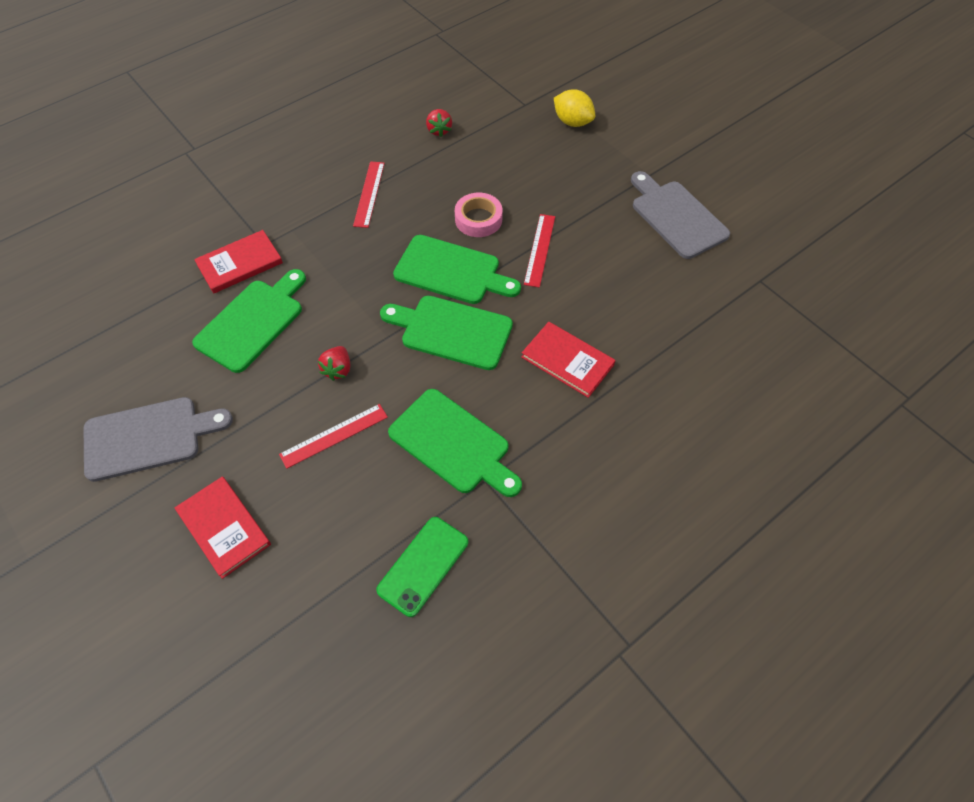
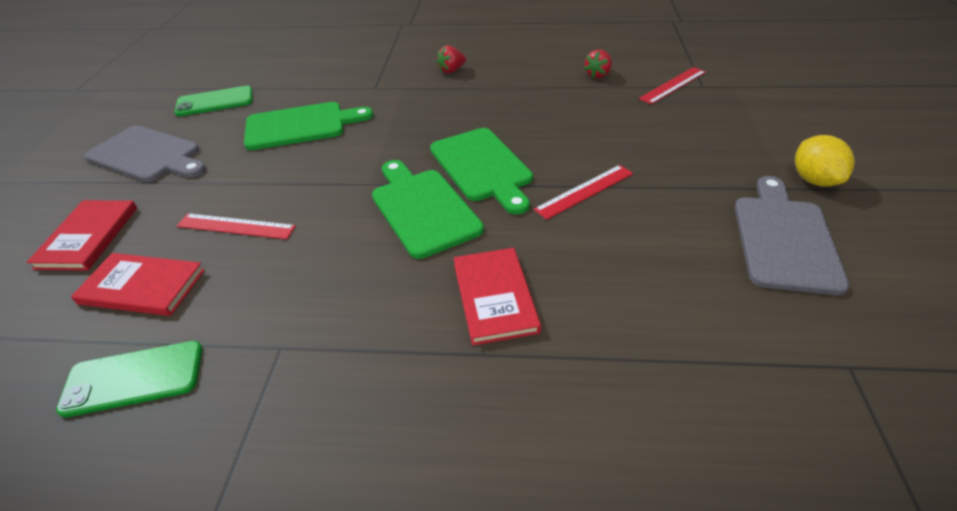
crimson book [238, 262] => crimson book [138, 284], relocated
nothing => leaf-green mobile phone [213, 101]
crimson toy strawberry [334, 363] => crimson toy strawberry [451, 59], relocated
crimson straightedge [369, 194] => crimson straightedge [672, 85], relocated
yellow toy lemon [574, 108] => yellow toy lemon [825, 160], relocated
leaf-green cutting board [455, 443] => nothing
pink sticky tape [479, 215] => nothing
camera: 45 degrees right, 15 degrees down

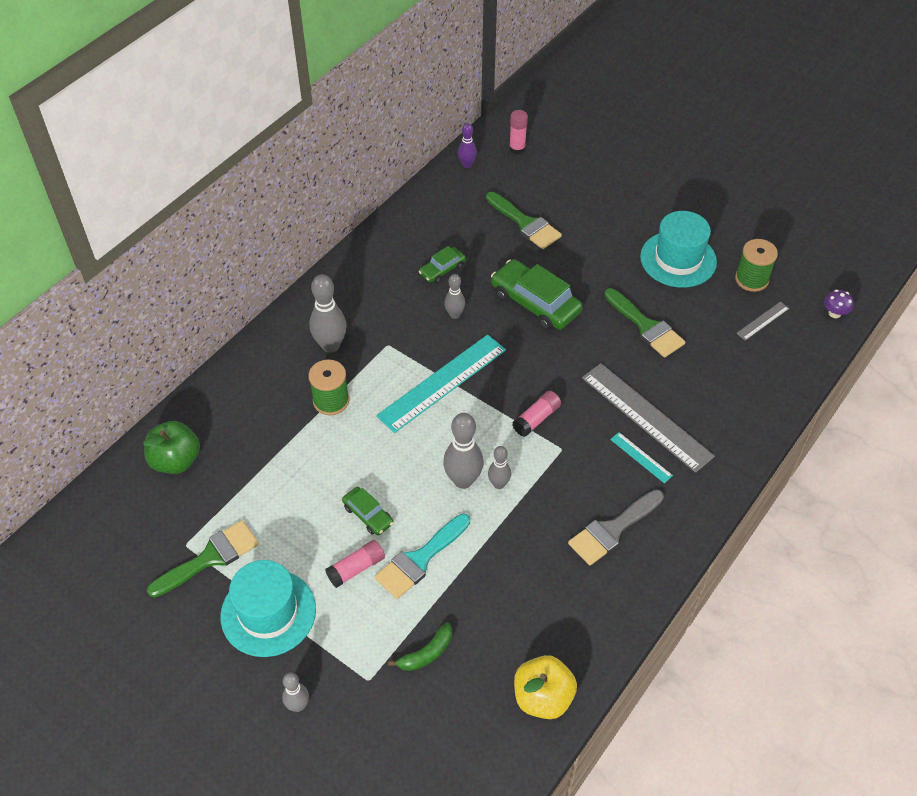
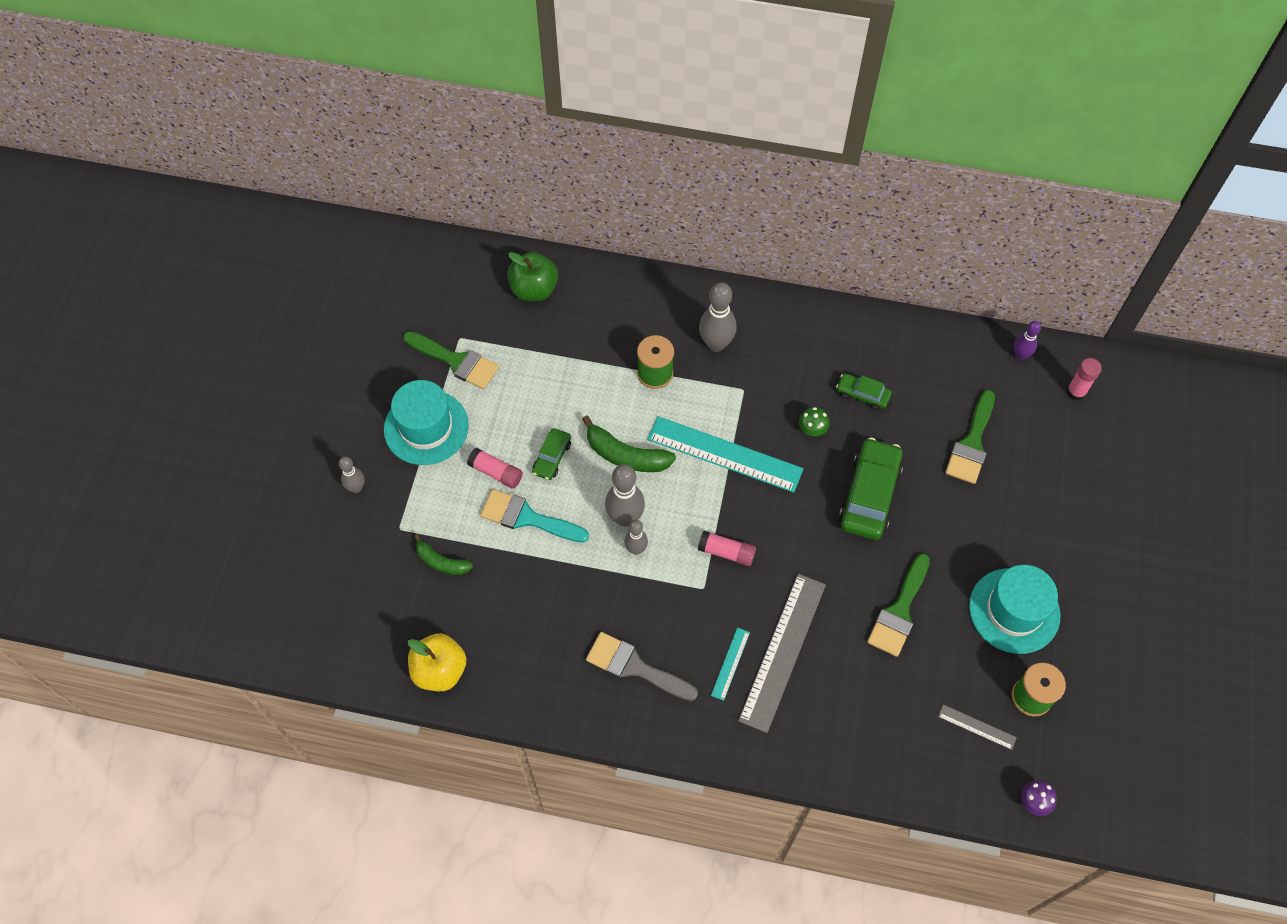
nothing => leaf-green toy banana [629, 444]
grey bowling pin [454, 296] => leaf-green fungus [814, 421]
camera: 65 degrees right, 10 degrees up

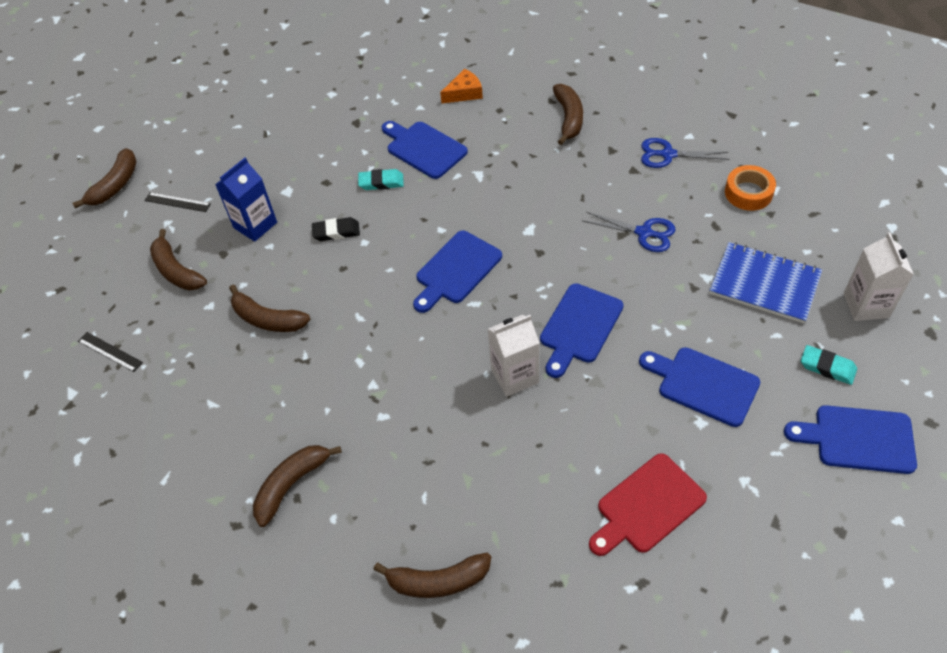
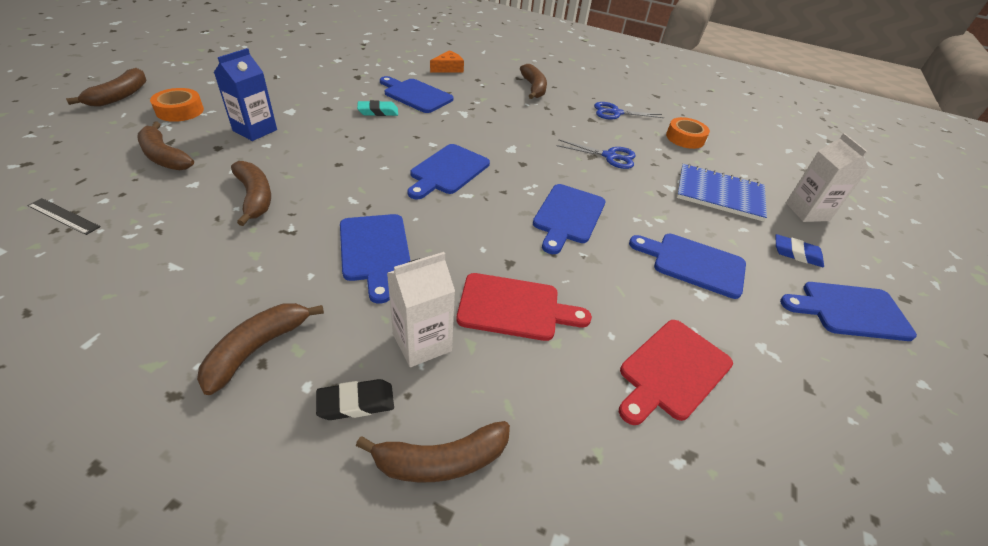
jet-black straightedge [177, 202] => orange sticky tape [177, 105]
brown toy banana [269, 308] => brown toy banana [251, 193], 135 degrees counterclockwise
jet-black gum eraser [336, 229] => jet-black gum eraser [355, 399], relocated
nothing => cobalt cutting board [375, 259]
white juice carton [513, 356] => white juice carton [421, 309], relocated
nothing => crimson cutting board [524, 307]
teal gum eraser [829, 365] => cobalt gum eraser [799, 250]
camera: 15 degrees left, 10 degrees down

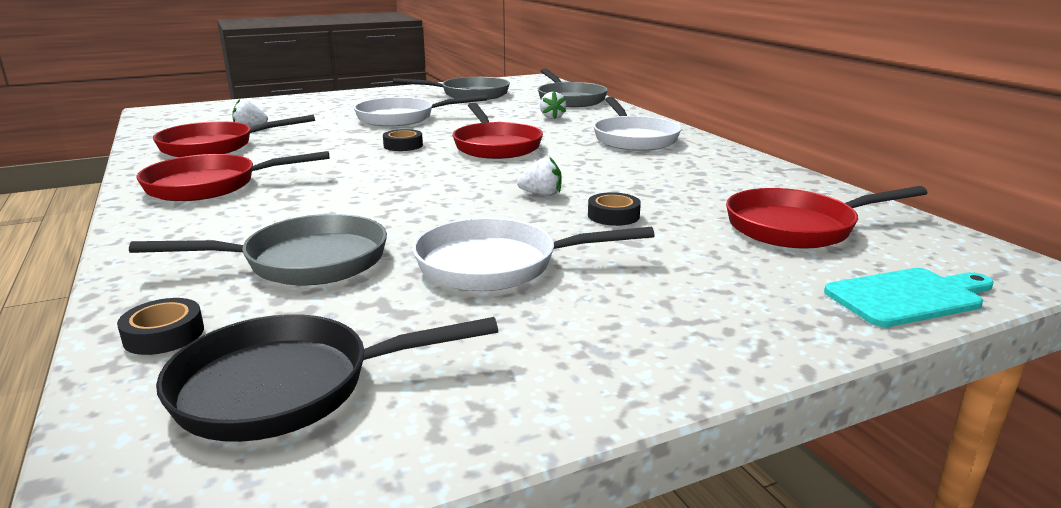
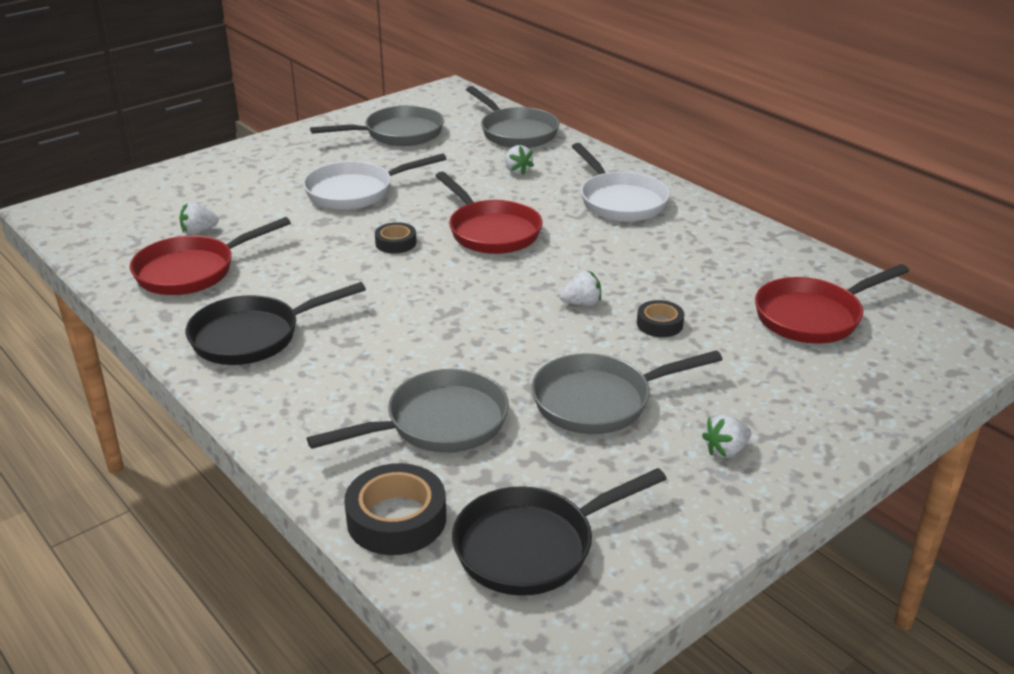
crimson skillet [233, 176] => jet-black skillet [276, 323]
jet-black sticky tape [160, 326] => jet-black sticky tape [395, 509], x1.70
white skillet [534, 254] => grey skillet [627, 392]
nothing => white toy strawberry [726, 436]
teal cutting board [909, 297] => nothing
camera: 15 degrees left, 10 degrees up

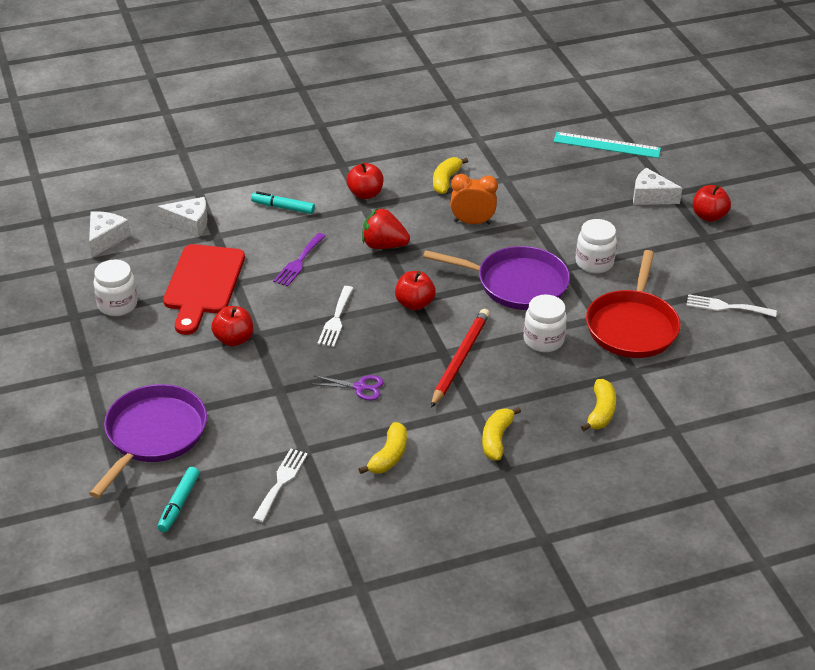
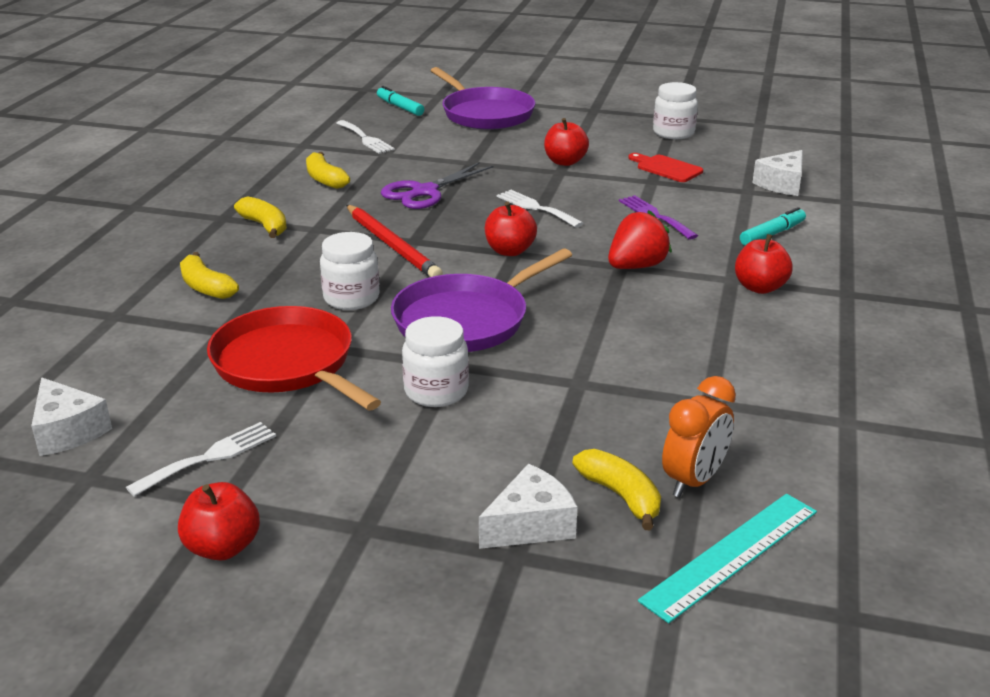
white cheese [109, 234] => white cheese [71, 417], relocated
crimson apple [712, 203] => crimson apple [219, 521], relocated
royal purple scissors [348, 387] => royal purple scissors [437, 185], x1.65
yellow toy banana [450, 175] => yellow toy banana [616, 489], relocated
crimson cutting board [204, 289] => crimson cutting board [665, 167], x0.53
orange bedside clock [474, 199] => orange bedside clock [699, 436], relocated
camera: 125 degrees right, 10 degrees down

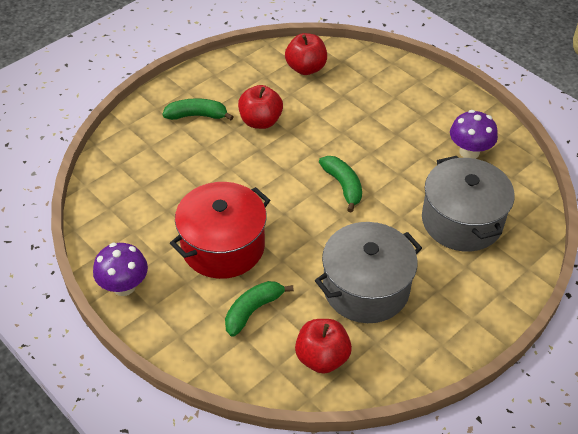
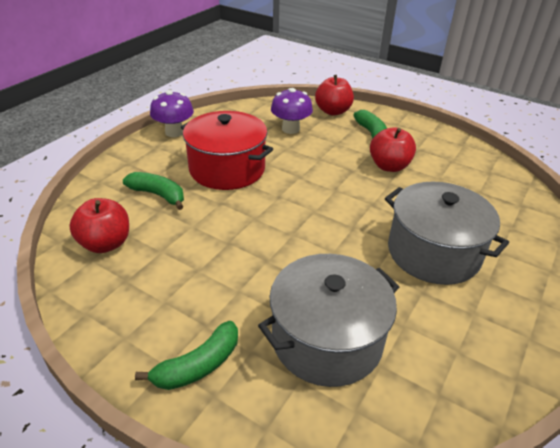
leaf-green toy banana [340, 184] => leaf-green toy banana [186, 355], relocated
royal purple fungus [474, 134] => royal purple fungus [292, 111], relocated
crimson apple [306, 54] => crimson apple [334, 95], relocated
grey pot [368, 272] => grey pot [447, 233], relocated
camera: 75 degrees right, 10 degrees down

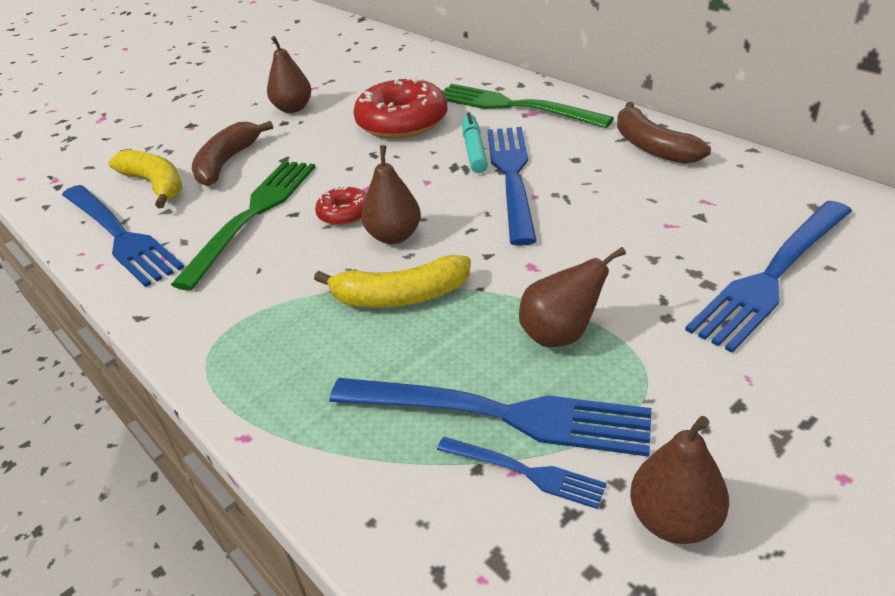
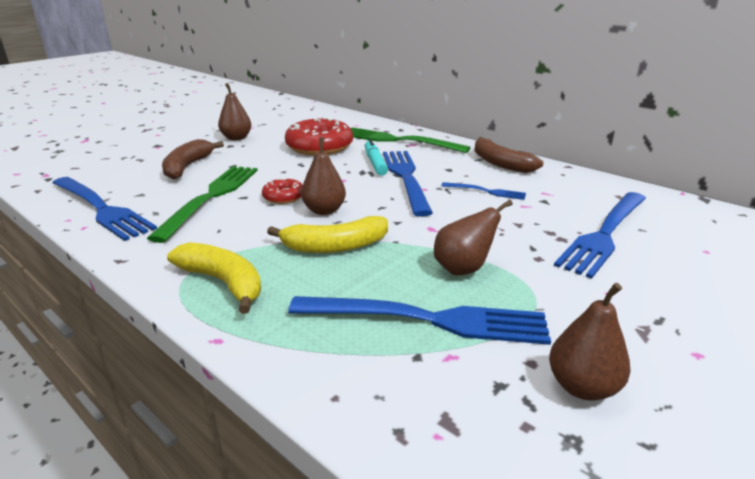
yellow toy banana [145, 179] => yellow toy banana [214, 278], relocated
cobalt table fork [522, 473] => cobalt table fork [484, 191], relocated
camera: 10 degrees left, 10 degrees down

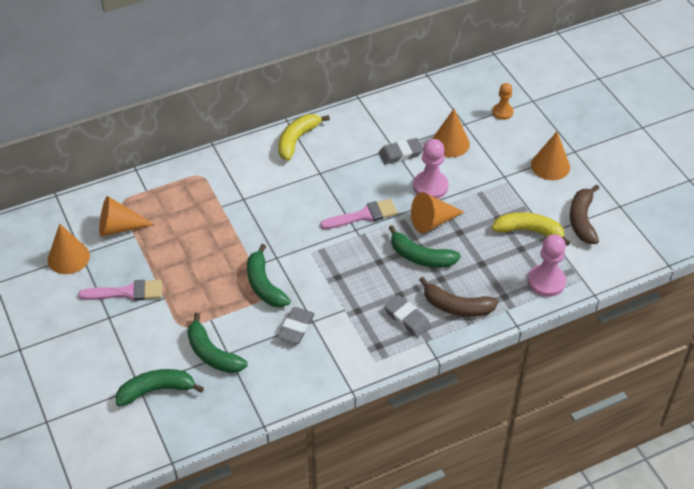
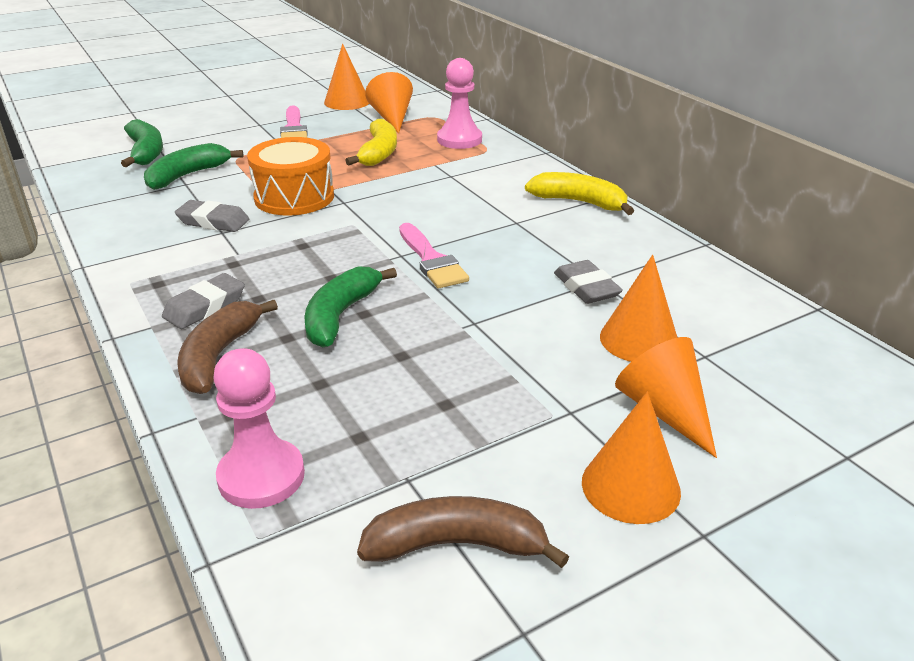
leaf-green toy banana [269, 275] => orange drum [290, 176]
yellow toy banana [531, 229] => yellow toy banana [371, 142], relocated
pink game pawn [431, 169] => pink game pawn [459, 103], relocated
orange solid cone [437, 212] => orange solid cone [666, 397], relocated
orange game pawn [503, 101] => nothing
camera: 85 degrees right, 15 degrees down

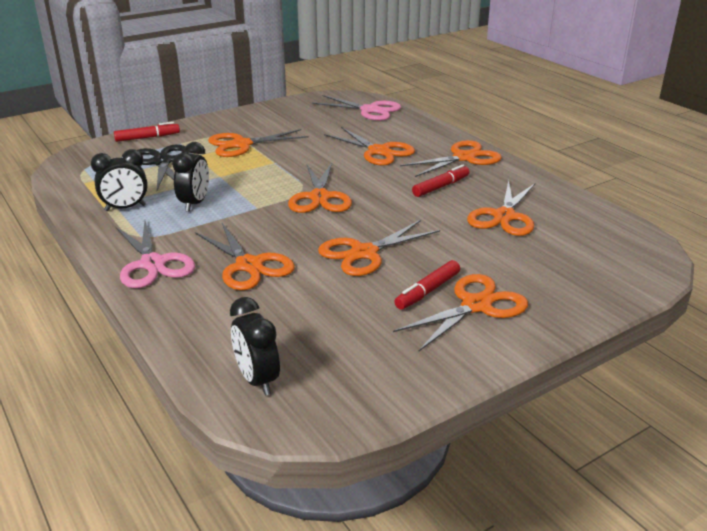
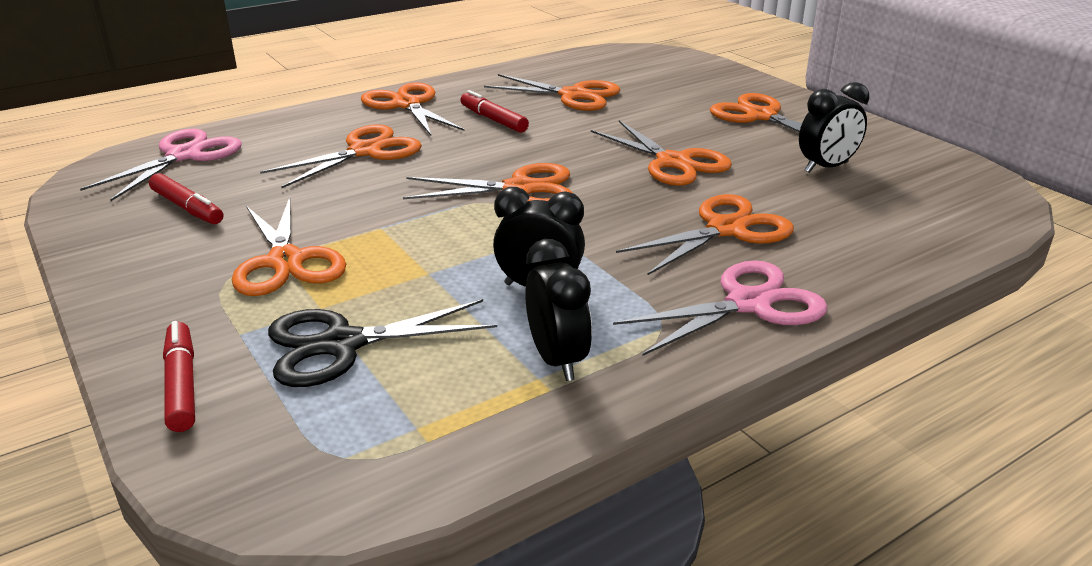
crimson marker [427, 285] => crimson marker [186, 198], relocated
jet-black bedside clock [255, 346] => jet-black bedside clock [834, 127], relocated
camera: 90 degrees left, 0 degrees up

